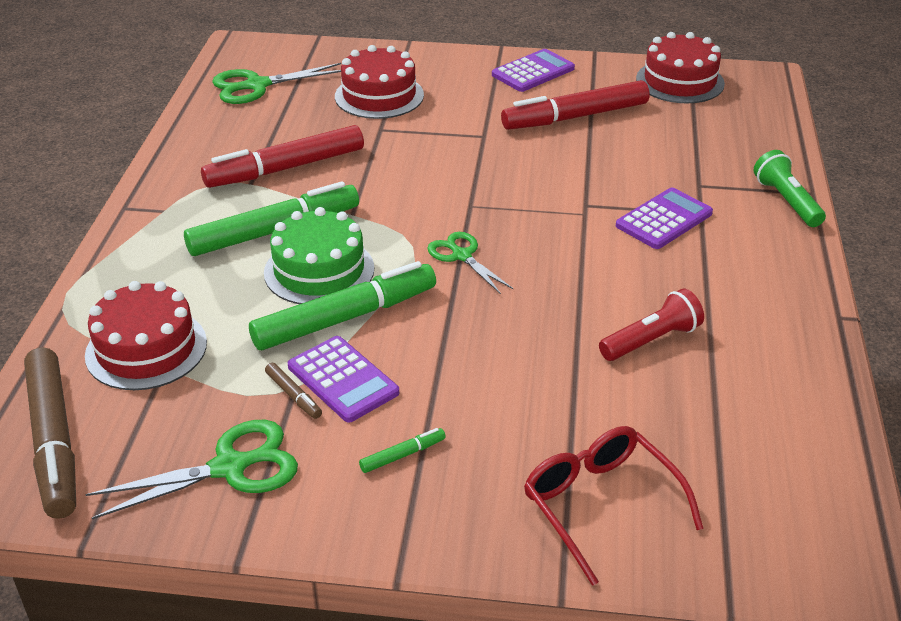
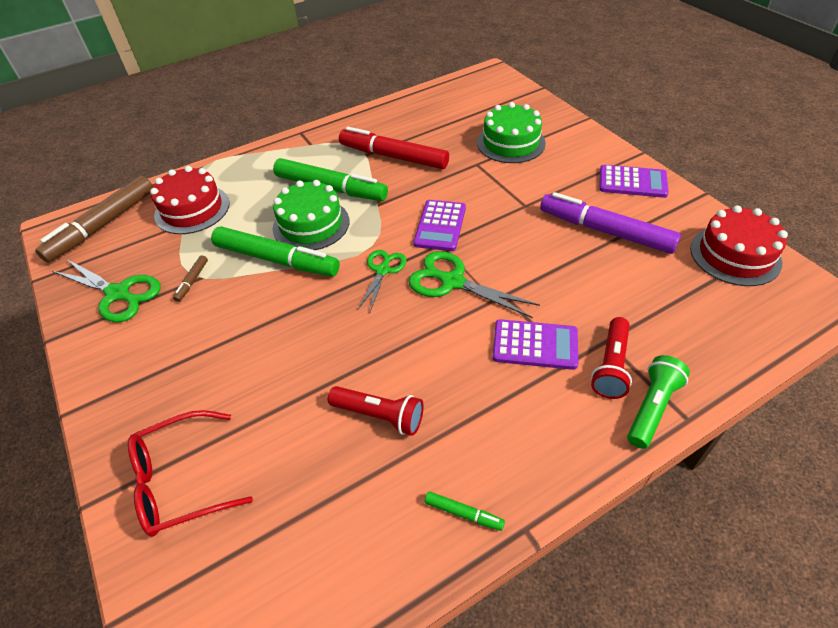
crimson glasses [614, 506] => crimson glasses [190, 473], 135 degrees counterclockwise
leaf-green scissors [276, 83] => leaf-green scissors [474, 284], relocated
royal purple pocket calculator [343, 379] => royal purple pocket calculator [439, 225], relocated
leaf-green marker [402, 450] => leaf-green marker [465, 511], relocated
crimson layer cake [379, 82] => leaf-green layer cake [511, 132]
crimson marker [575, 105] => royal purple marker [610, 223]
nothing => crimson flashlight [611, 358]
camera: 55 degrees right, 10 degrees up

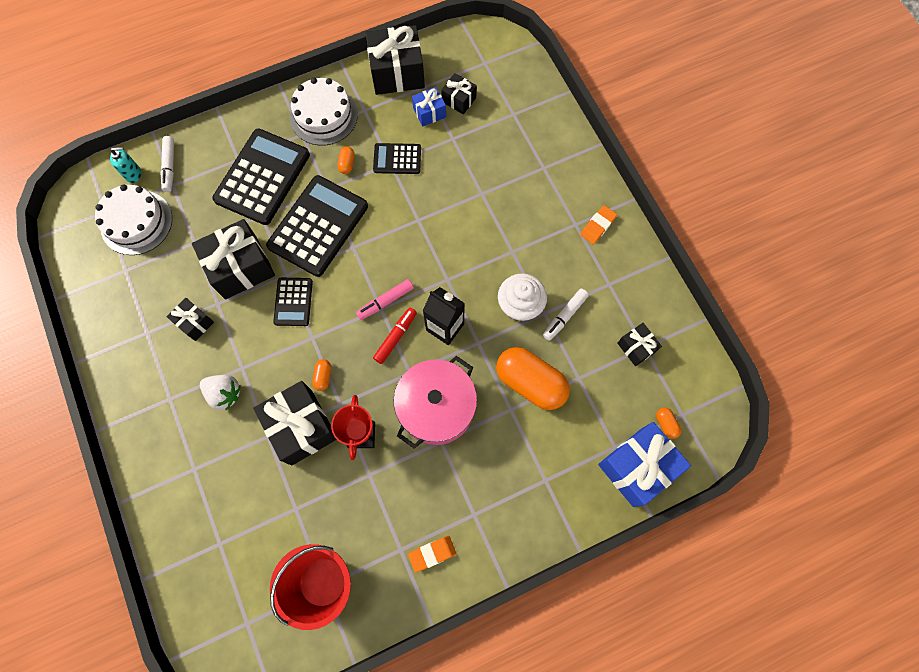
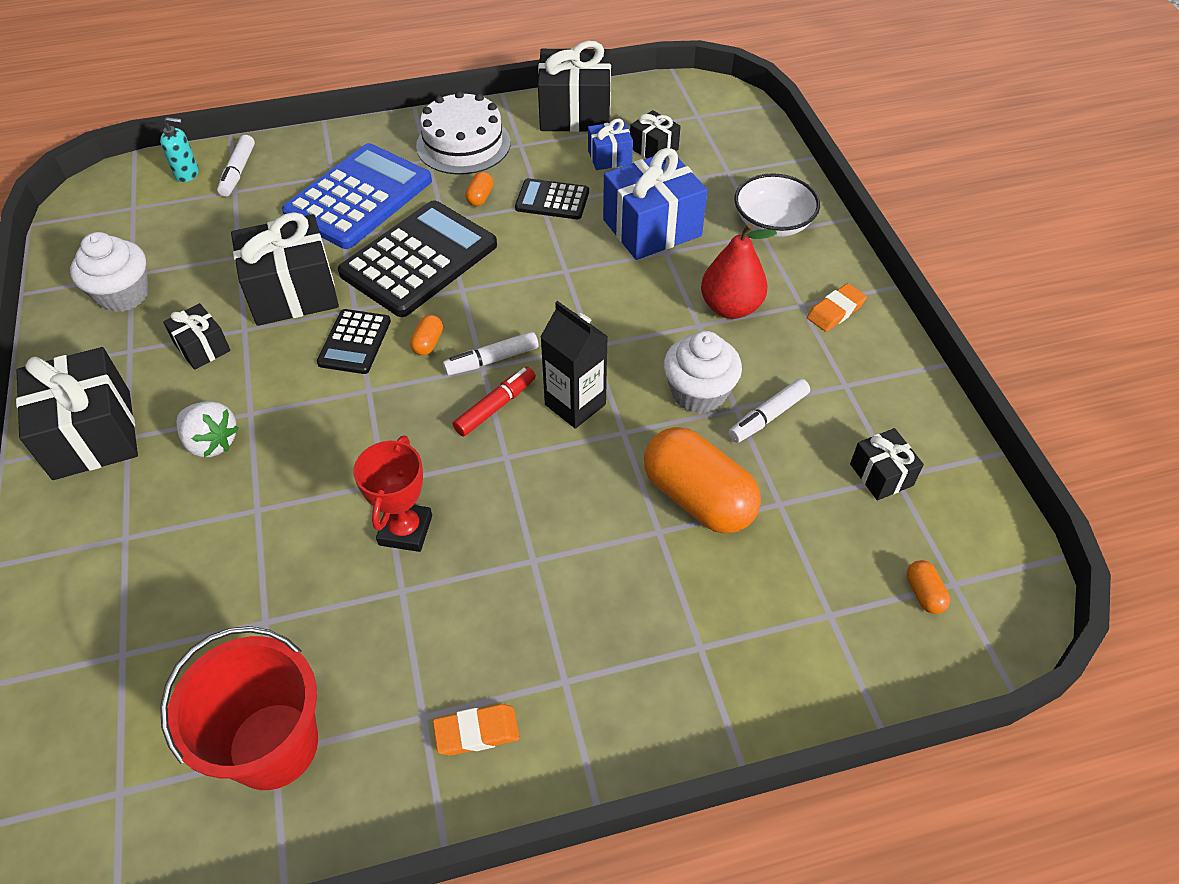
jet-black wrapped gift [295, 423] => jet-black wrapped gift [77, 413], relocated
nothing => white fairy cake [109, 272]
jet-black pocket calculator [261, 177] => cobalt pocket calculator [357, 196]
orange capsule [321, 375] => orange capsule [426, 335], relocated
pink marker [385, 299] => white marker [491, 353]
cobalt wrapped gift [644, 464] => cobalt wrapped gift [655, 204], relocated
nothing => crimson pear fruit [739, 271]
nothing => white serving bowl [777, 205]
white layer cake [133, 219] => nothing
pink pot [435, 402] => nothing
camera: 10 degrees right, 20 degrees down

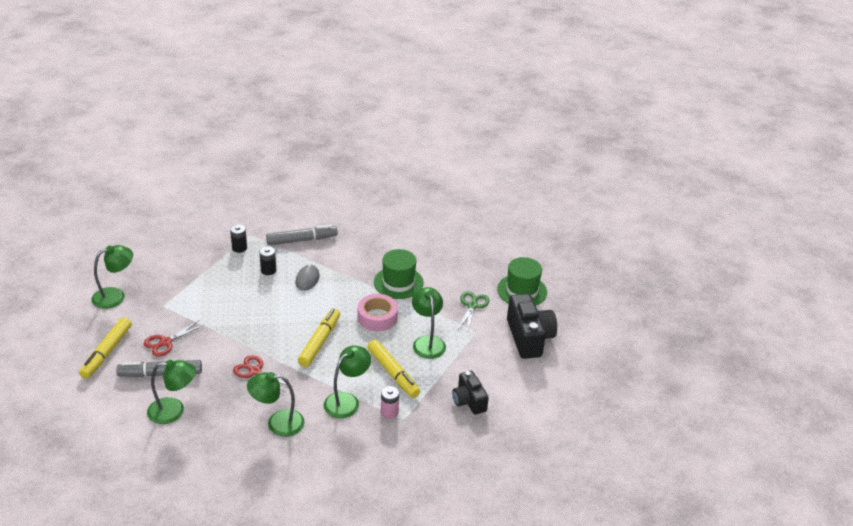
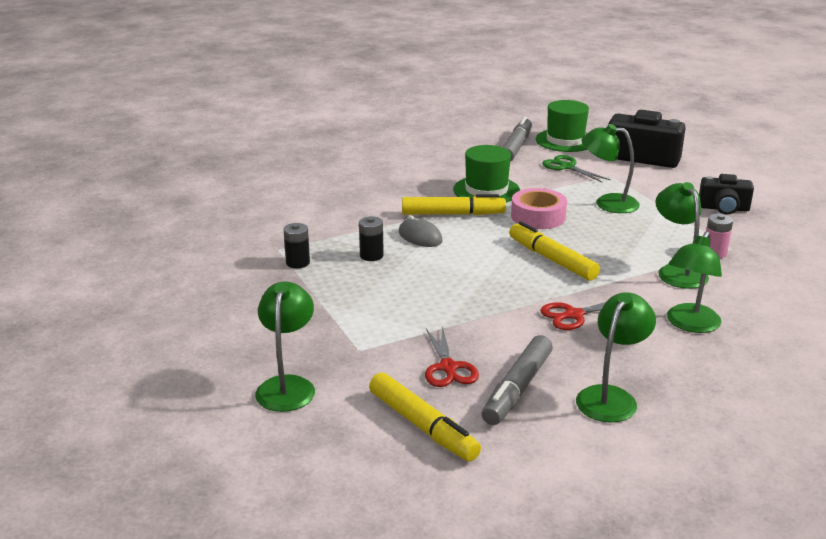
yellow marker [393, 369] => yellow marker [454, 204], relocated
grey marker [302, 235] => grey marker [517, 139], relocated
camera: 55 degrees left, 10 degrees down

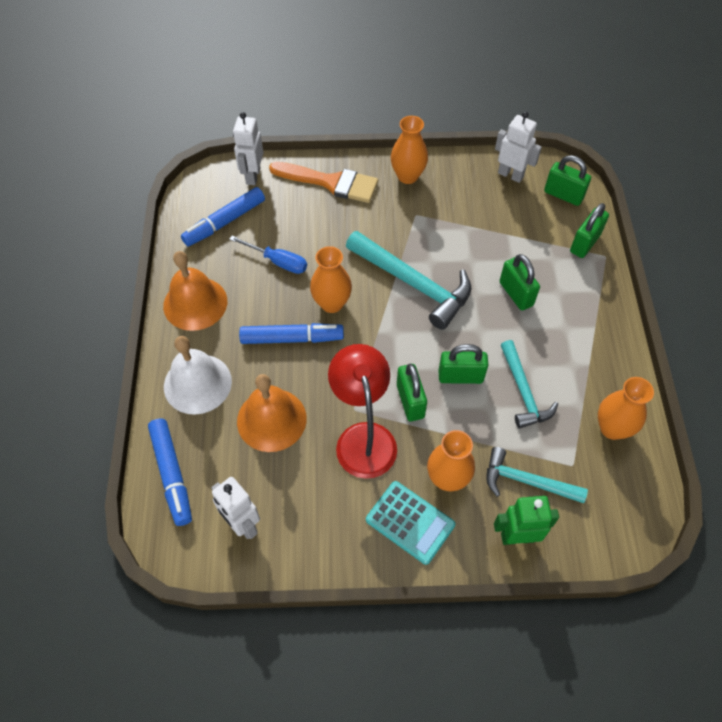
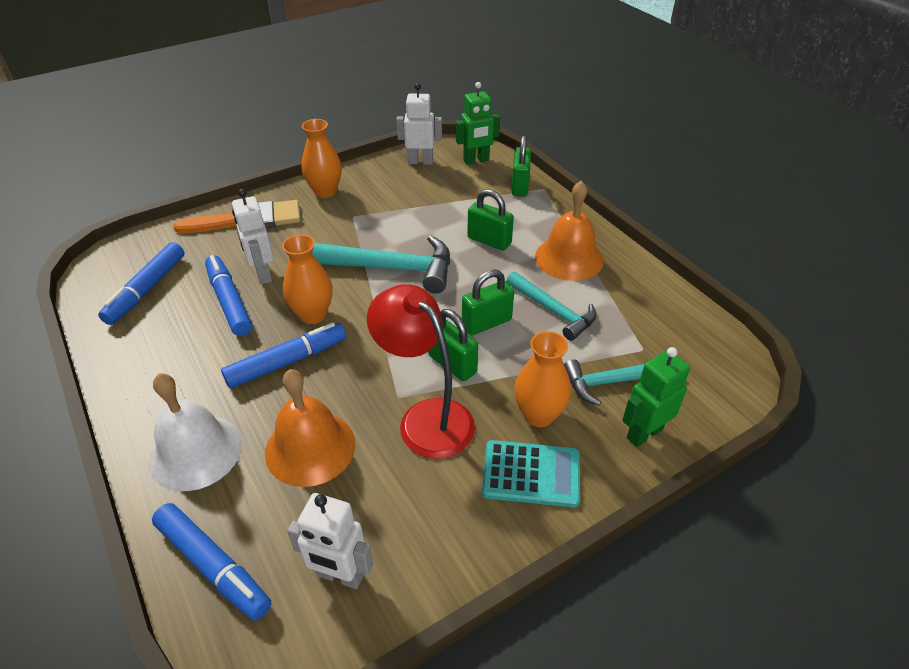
cobalt flat screwdriver [268, 255] => cobalt marker [229, 295]
white toy robot [248, 148] => white toy robot [253, 236], relocated
leaf-green small lock [567, 180] => leaf-green toy robot [478, 123]
orange school bell [195, 291] => orange school bell [569, 231], relocated
orange tall vase [626, 408] => nothing
camera: 30 degrees left, 15 degrees down

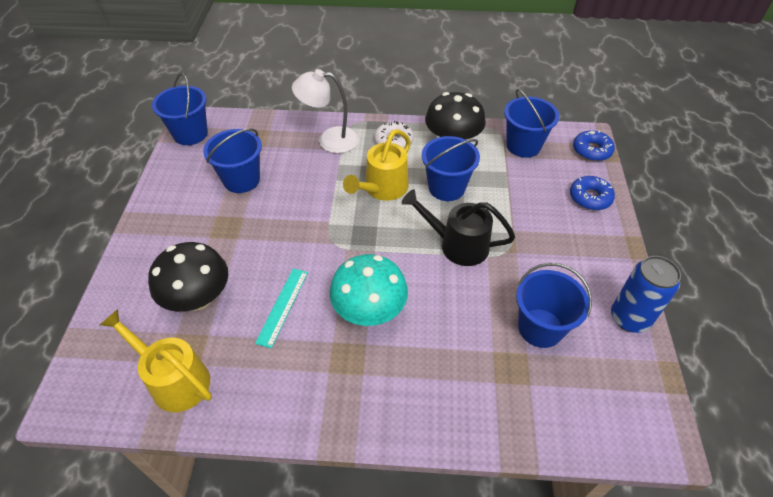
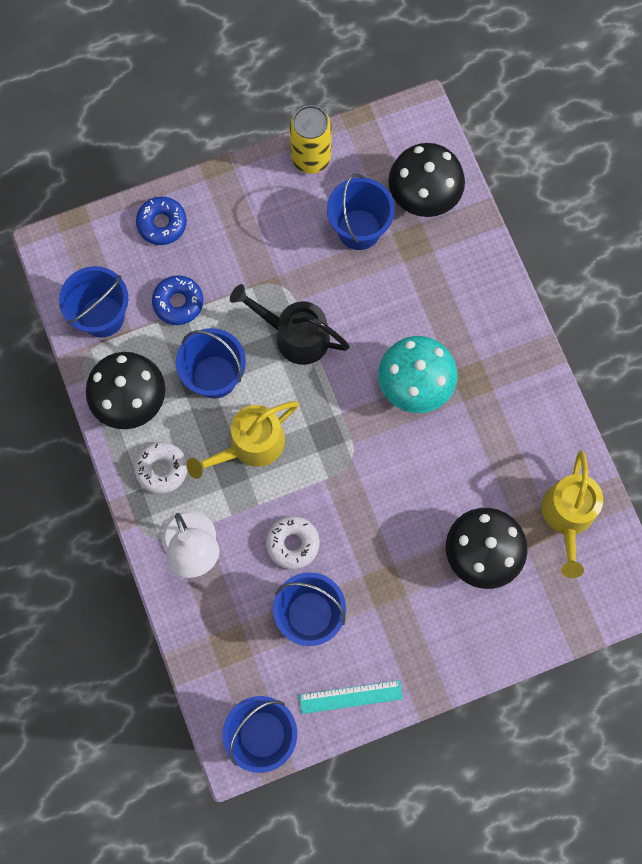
cobalt doughnut [594, 145] => cobalt doughnut [177, 300], relocated
yellow sprinkling can [377, 165] => yellow sprinkling can [242, 440], 135 degrees clockwise
jet-black sprinkling can [458, 227] => jet-black sprinkling can [290, 324], 120 degrees clockwise
nothing => white doughnut [293, 543]
cobalt can [646, 294] => yellow can [311, 139]
teal straightedge [281, 308] => teal straightedge [351, 697], relocated
nothing => jet-black fungus [426, 180]
camera: 115 degrees left, 25 degrees up

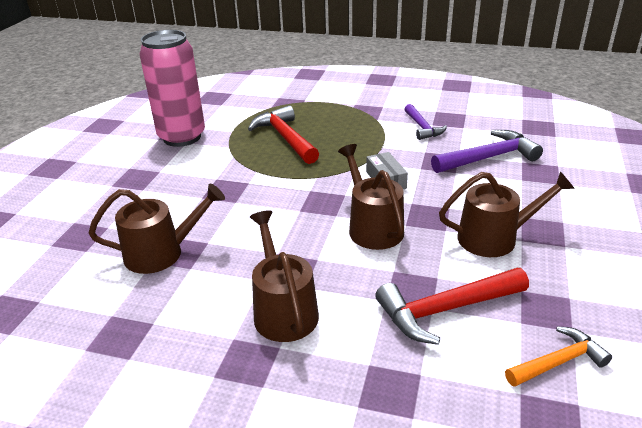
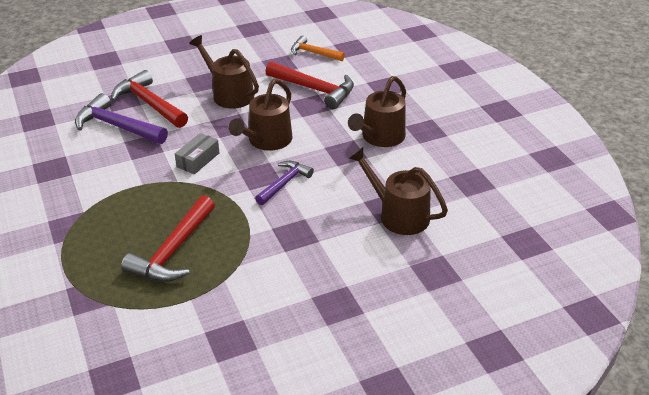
nothing => crimson carpenter's hammer [149, 99]
royal purple carpenter's hammer [426, 122] => royal purple carpenter's hammer [284, 183], relocated
pink can [172, 88] => nothing
camera: 130 degrees left, 5 degrees up

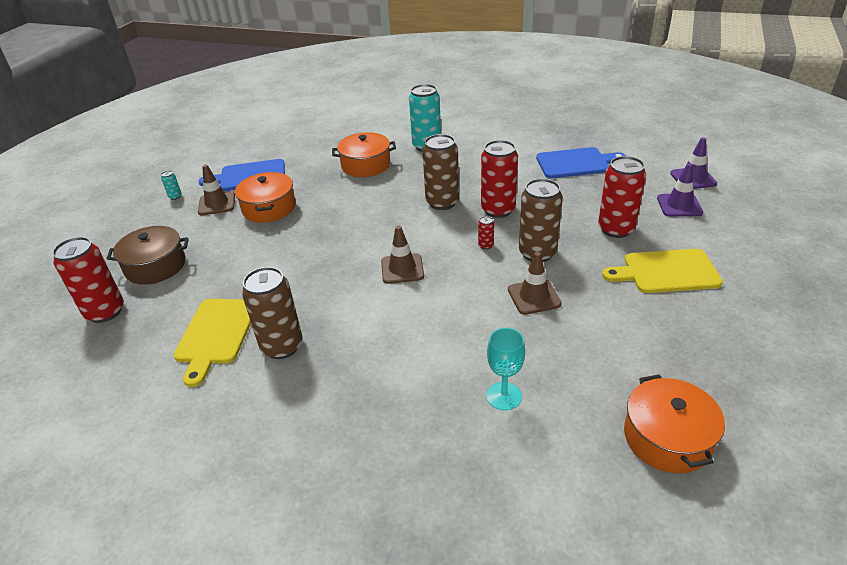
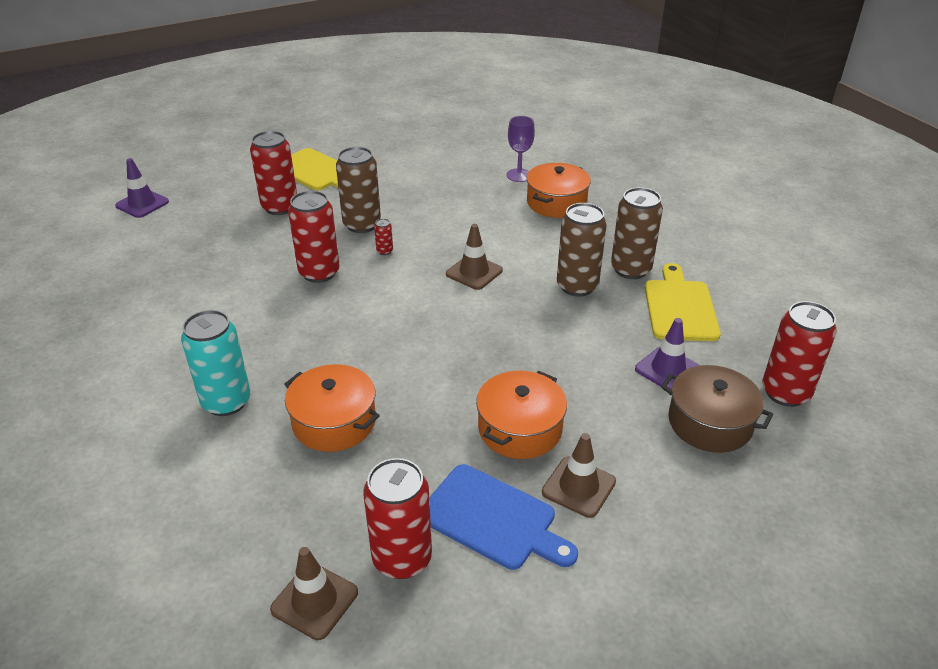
brown road cone [535, 283] => brown road cone [314, 593], relocated
nothing => crimson can [397, 518]
teal chalice [505, 369] => royal purple chalice [520, 149]
orange pot [674, 423] => orange pot [558, 190], relocated
brown can [440, 172] => brown can [582, 250], relocated
royal purple road cone [680, 190] => royal purple road cone [667, 354], relocated
yellow cutting board [212, 343] => yellow cutting board [683, 302], 45 degrees counterclockwise
teal can [171, 185] => nothing
cobalt cutting board [581, 162] => nothing
camera: 140 degrees left, 0 degrees up

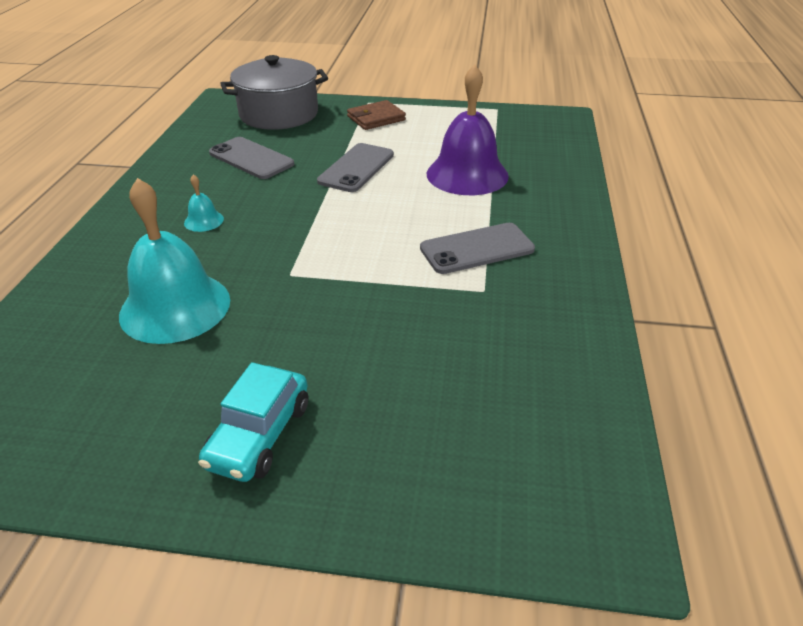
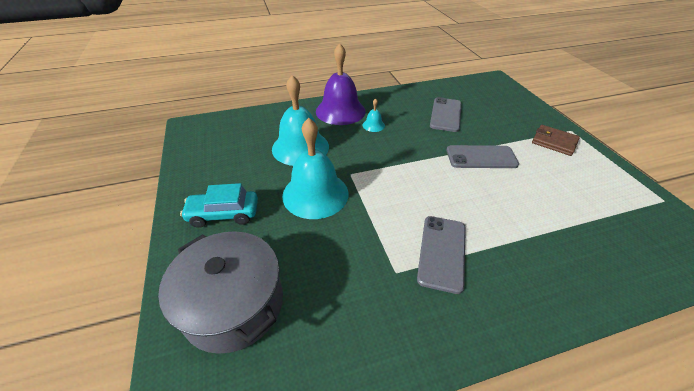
grey pot [274, 92] => grey pot [220, 292], relocated
nothing => teal school bell [315, 168]
royal purple school bell [468, 129] => royal purple school bell [341, 84], relocated
grey mobile phone [477, 248] => grey mobile phone [441, 255], 60 degrees clockwise
camera: 65 degrees right, 5 degrees up

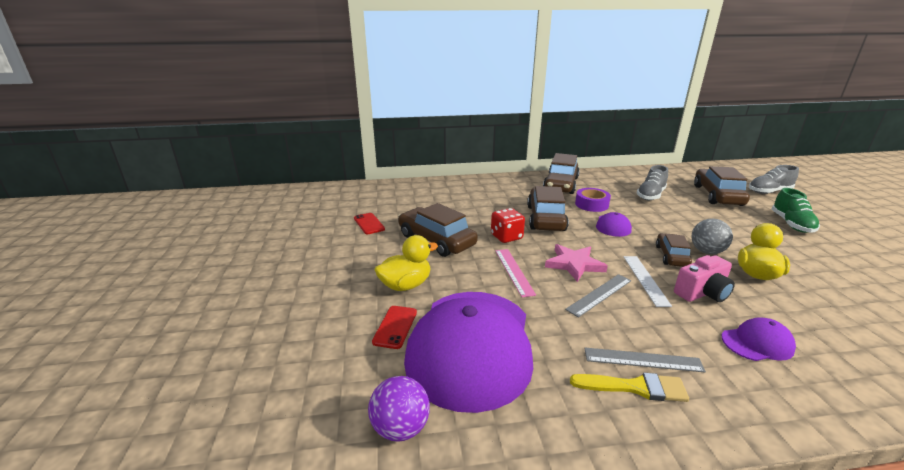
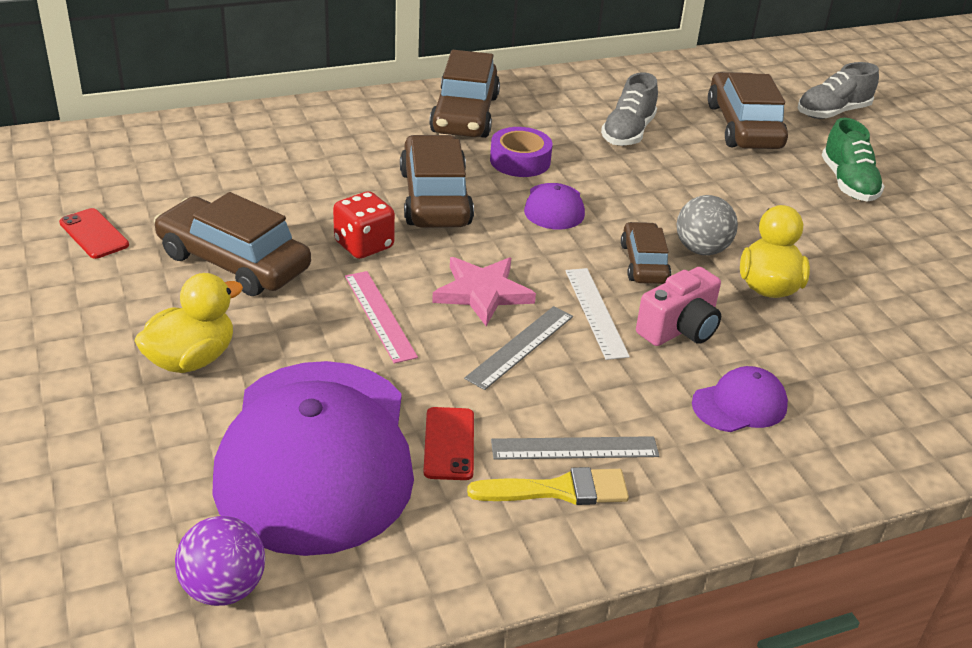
crimson mobile phone [394, 327] => crimson mobile phone [448, 443], relocated
camera: 15 degrees left, 10 degrees up

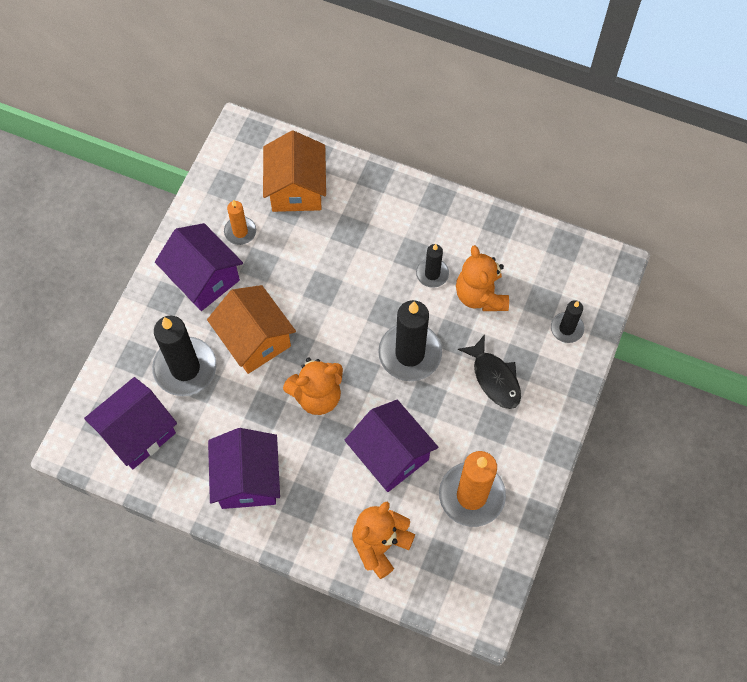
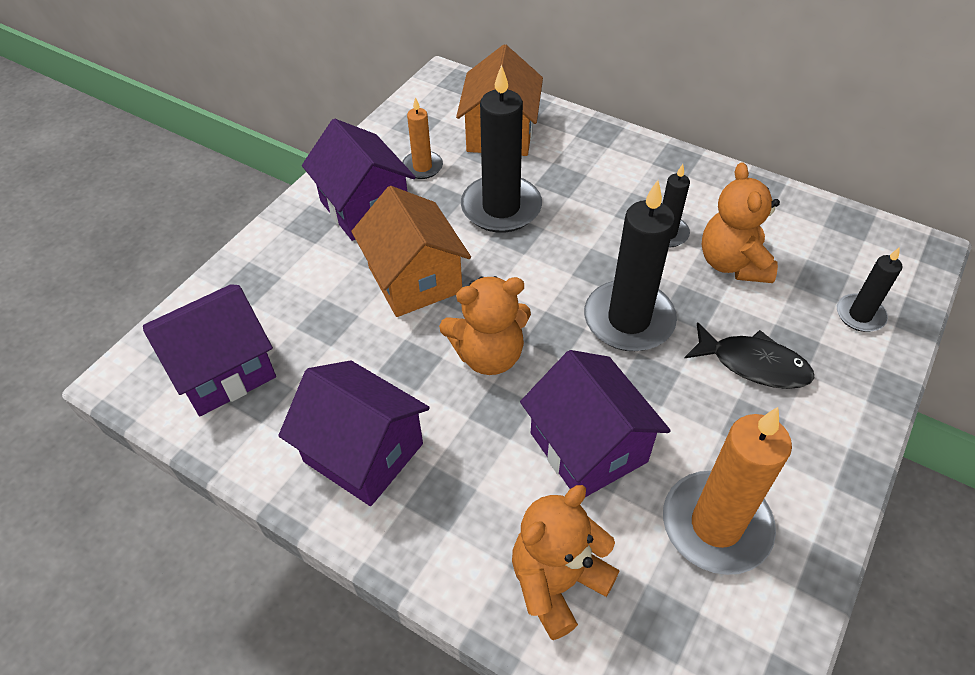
royal purple house [244, 468] => royal purple house [354, 433], 60 degrees counterclockwise
jet-black pillar candle [184, 356] => jet-black pillar candle [501, 149], relocated
jet-black toy fish [489, 371] => jet-black toy fish [749, 355], 45 degrees counterclockwise
camera: 10 degrees right, 15 degrees down

